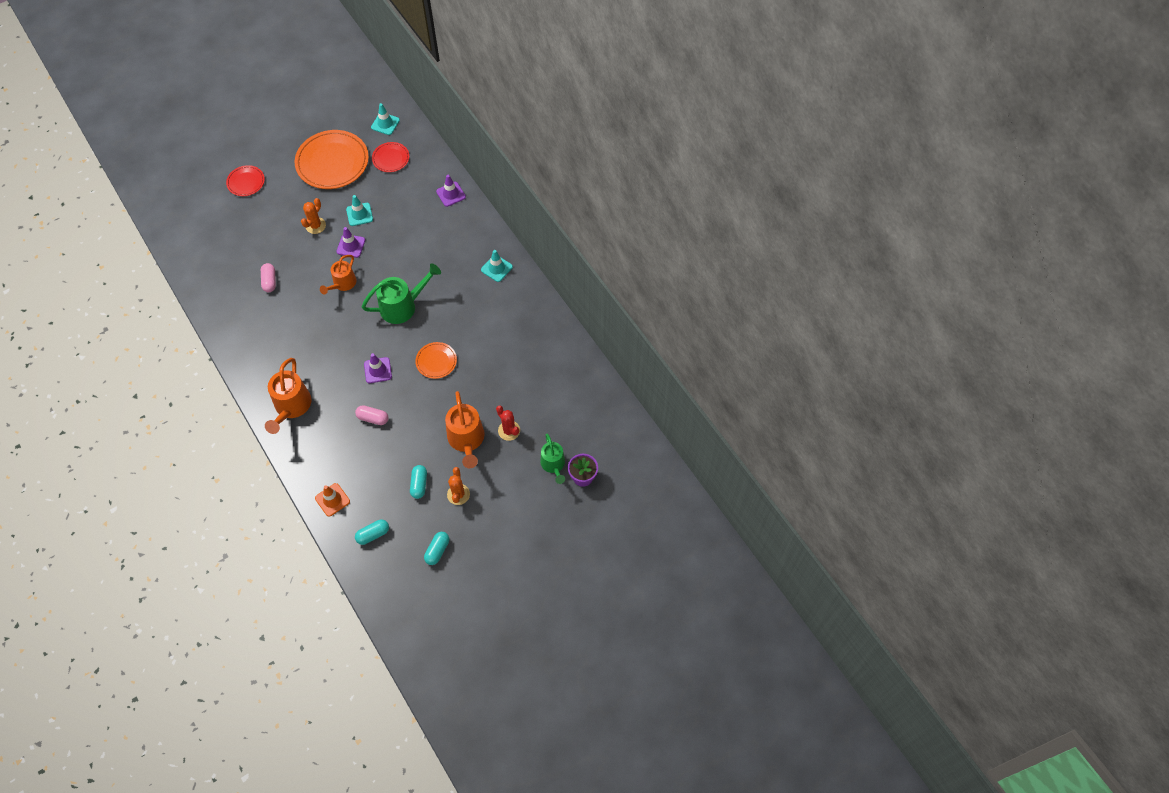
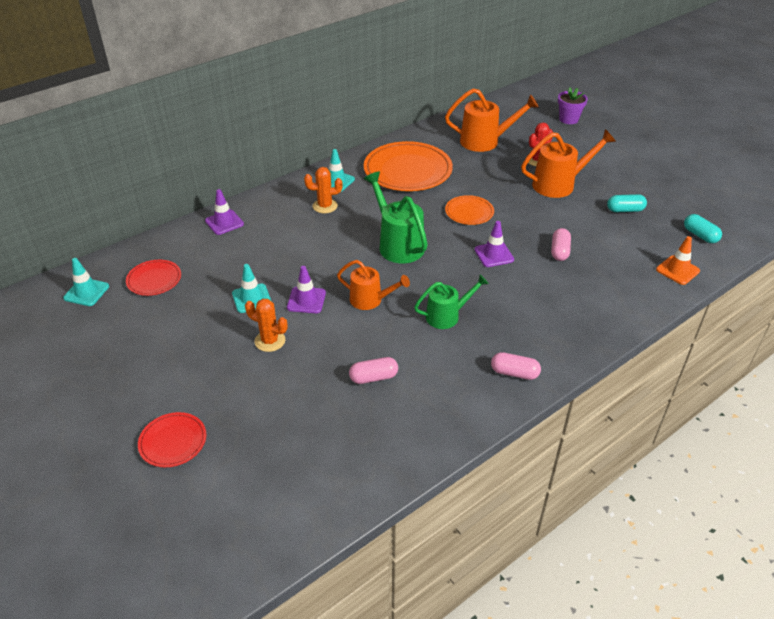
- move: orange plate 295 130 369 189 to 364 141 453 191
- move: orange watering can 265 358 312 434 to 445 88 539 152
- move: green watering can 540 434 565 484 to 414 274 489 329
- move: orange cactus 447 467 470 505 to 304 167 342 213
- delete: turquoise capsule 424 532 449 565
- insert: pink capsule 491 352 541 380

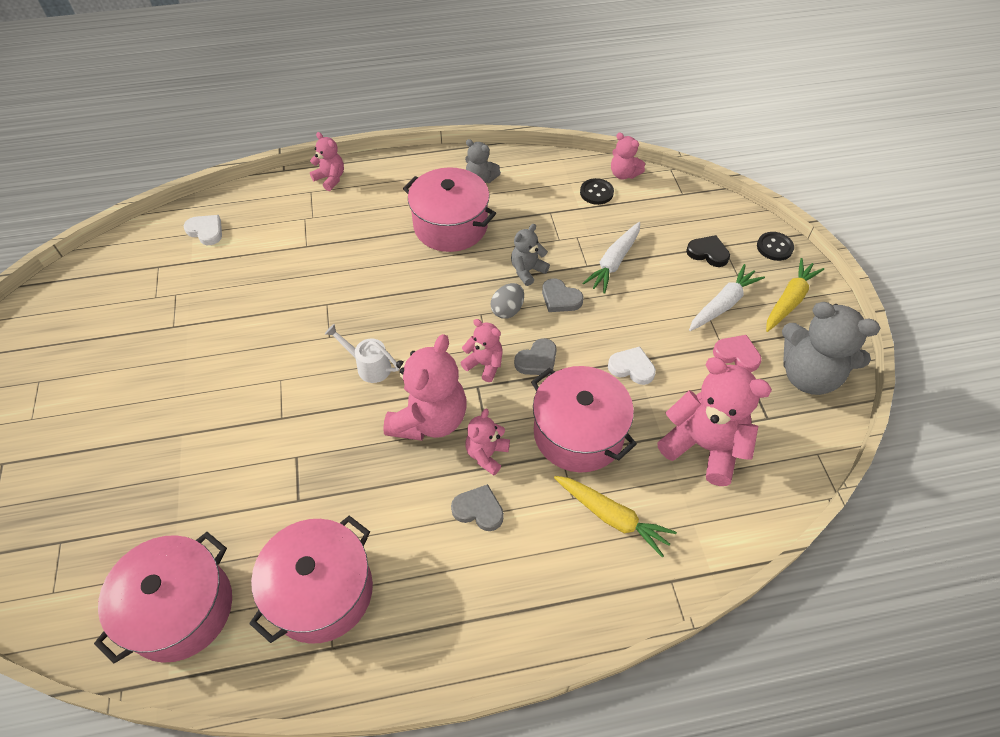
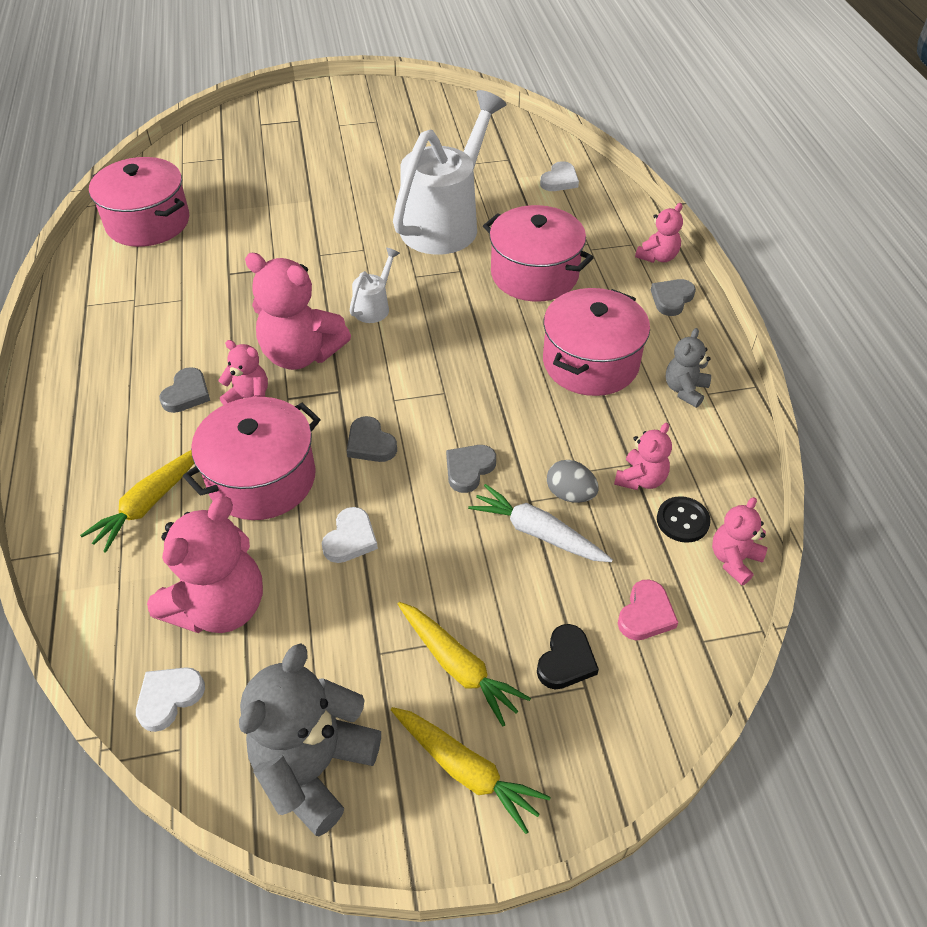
- delete: grey teddy bear 511 224 550 286
- delete: black button 757 232 794 261
- recolor: white carrot 689 264 765 331 to yellow carrot 398 602 531 727
- move: grey egg 491 283 524 319 to 547 460 599 503
- move: pink teddy bear 460 319 503 382 to 614 422 672 490
- move: pink heart 713 335 762 372 to 618 580 679 640
- move: pink pot 249 516 373 644 to 483 205 594 302
- insert: white watering can 393 90 507 255
- insert: grey heart 651 279 696 316
- insert: white heart 136 667 205 732

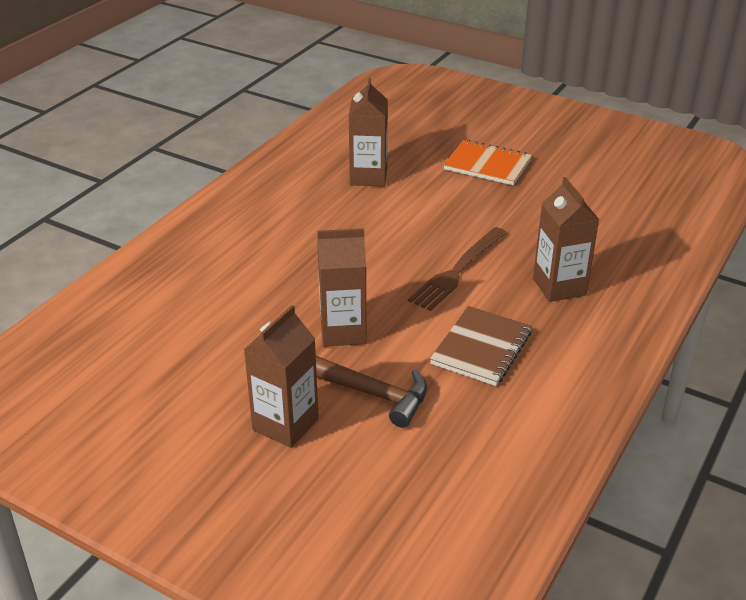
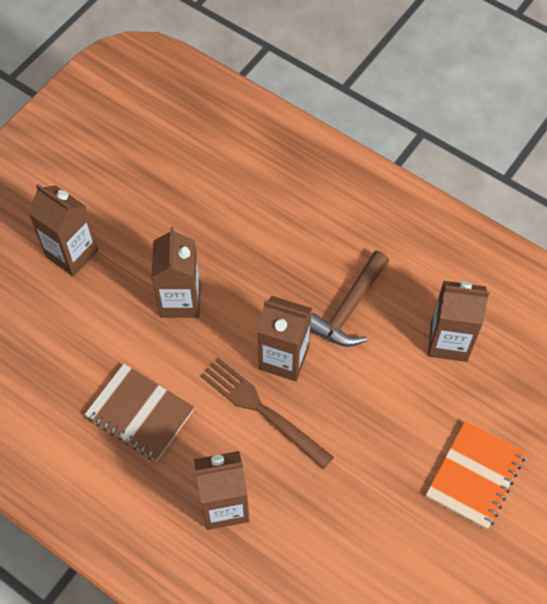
- move: brown hammer 316 356 427 428 to 310 251 389 347
- insert: brown carton 257 296 312 381

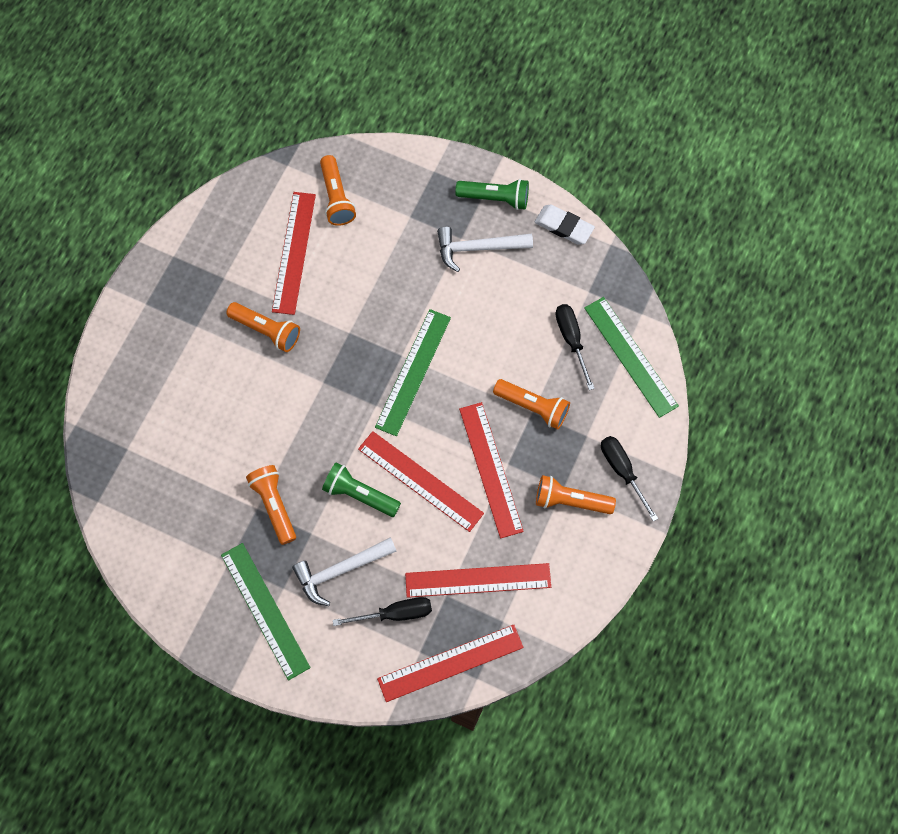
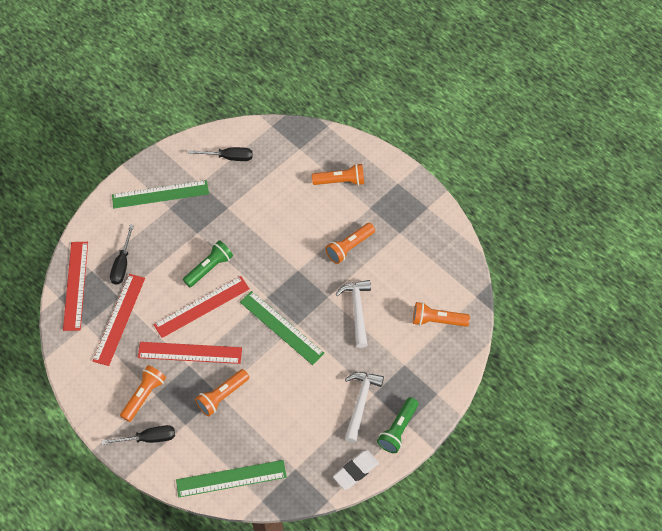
- delete: red ruler 272 192 316 315
- move: black screwdriver 555 304 595 390 to 189 147 253 161
- move: orange flashlight 246 465 296 545 to 312 163 364 186
- move: white hammer 292 538 397 606 to 336 280 371 348

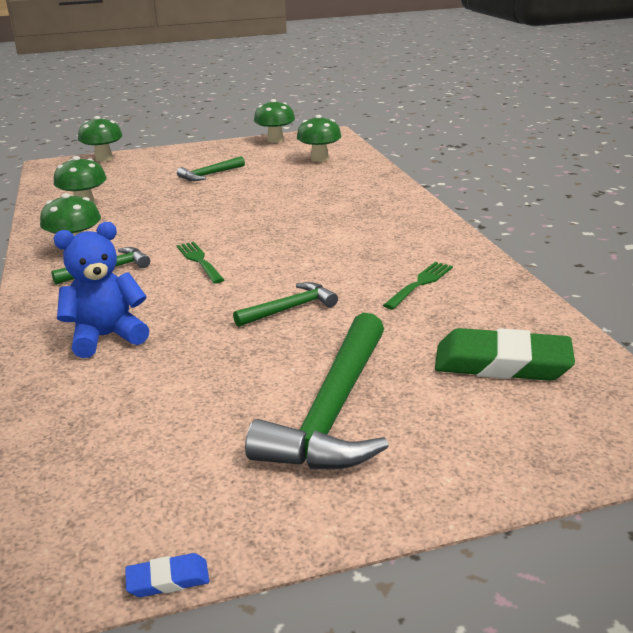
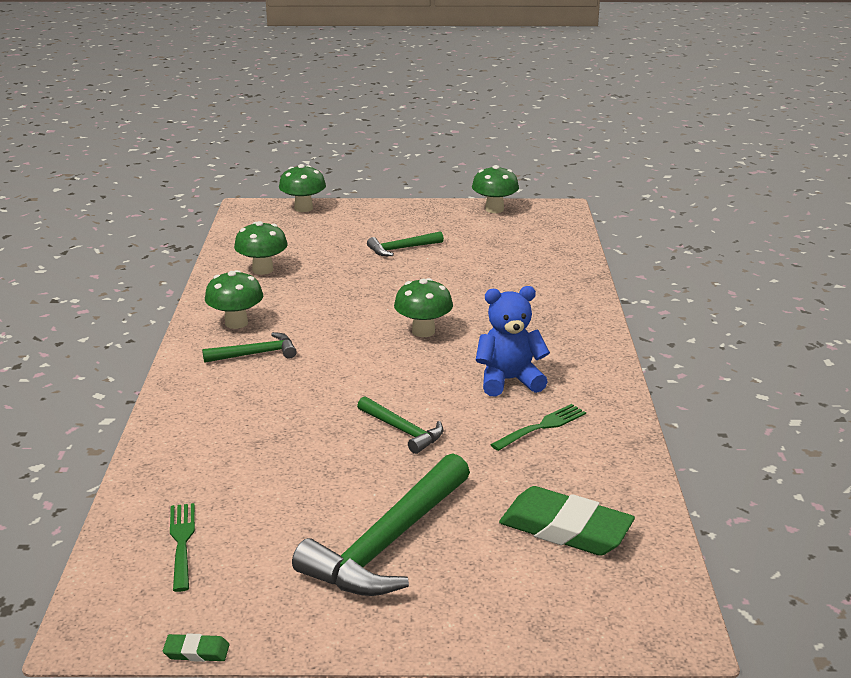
- move: green mushroom 297 115 342 162 to 394 278 453 337
- move: blue teddy bear 53 222 149 358 to 475 286 550 396
- move: green fork 177 242 224 284 to 170 503 195 592
- rotate: green hammer 233 282 338 327 = 357 396 444 454 60 degrees clockwise
- recolor: blue eraser 125 553 209 597 to green eraser 163 633 229 662

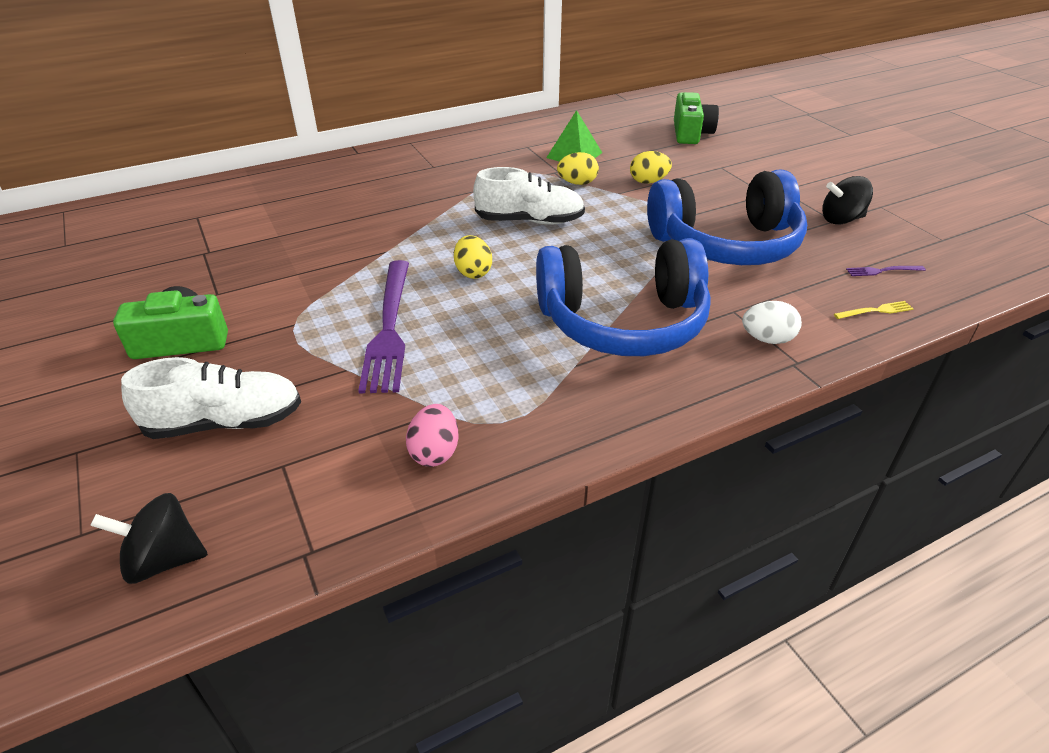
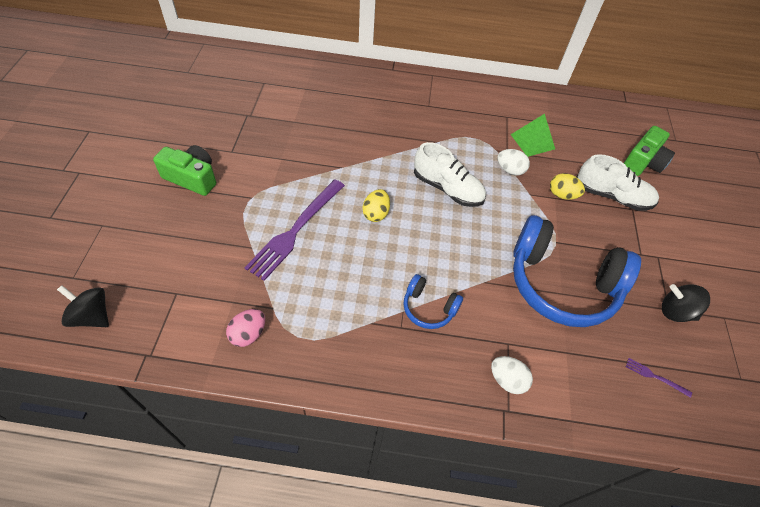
- recolor: yellow egg 557 152 599 185 to white egg 497 149 530 176
- resize: blue headphones 536 238 711 356 = 403 274 463 329 x0.46
- delete: yellow fork 834 301 914 319
- move: white shoe 121 357 301 439 to 577 154 659 211

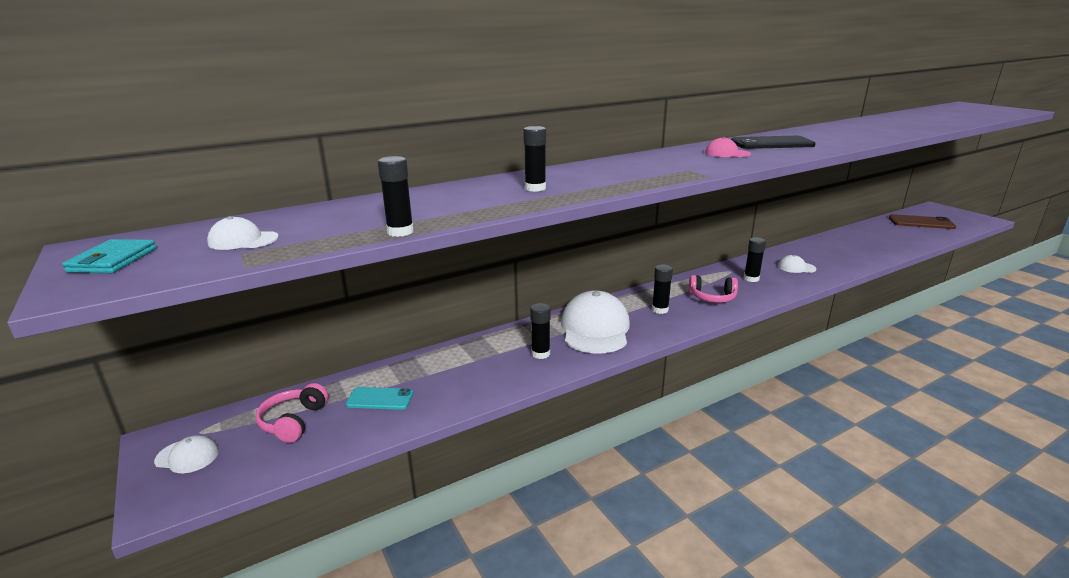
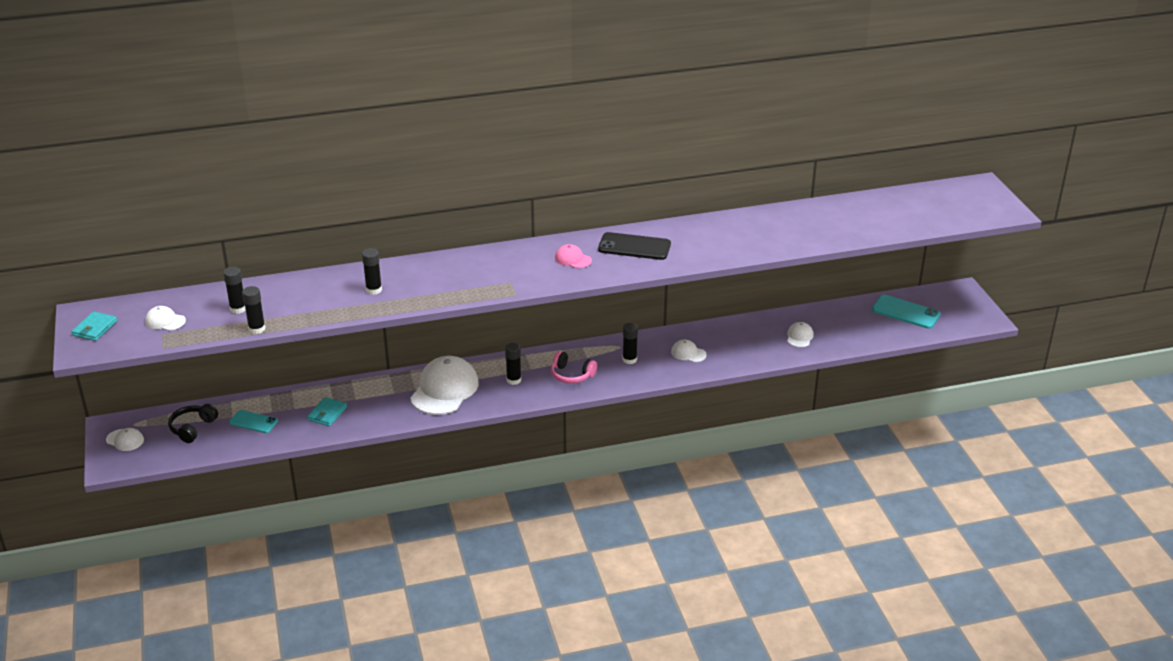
- recolor: brown phone 889 214 956 229 to turquoise phone 872 295 941 329
- move: black glue stick 530 303 550 359 to 223 267 246 314
- recolor: pink headphones 255 383 328 443 to black headphones 168 404 218 443
- insert: white cap 787 322 814 347
- insert: turquoise wallet 307 397 347 426

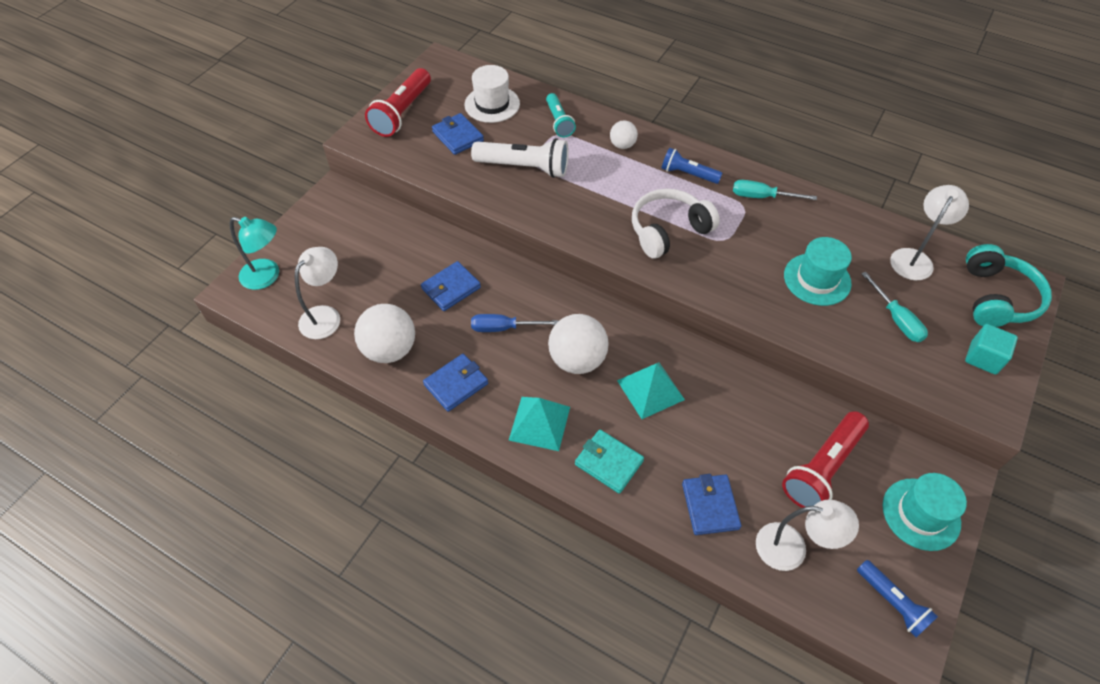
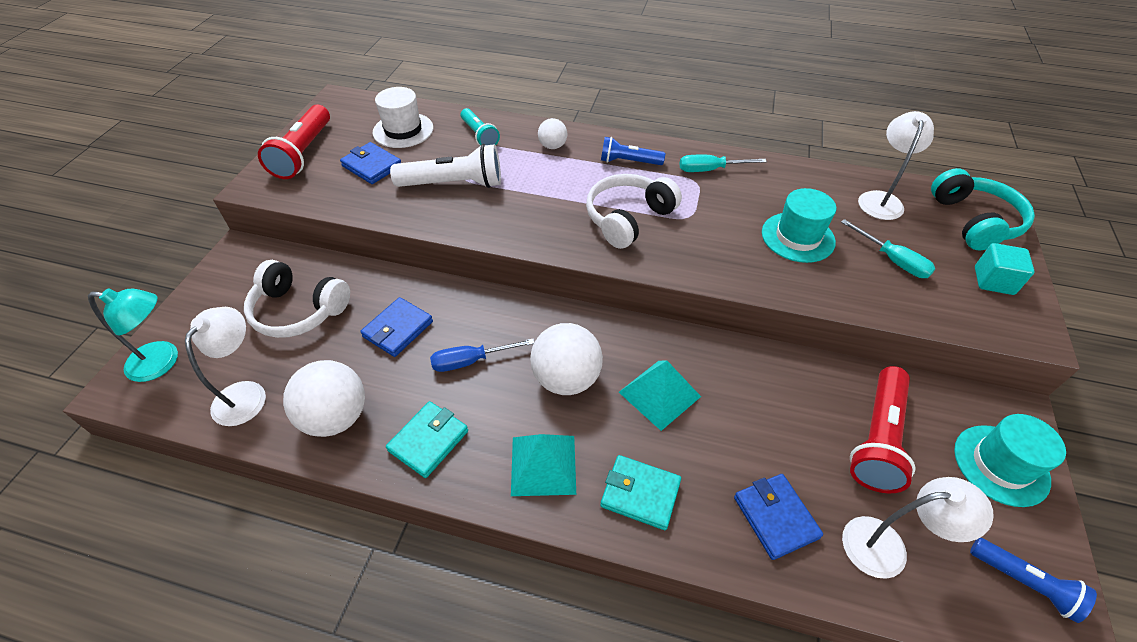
- recolor: blue wallet 423 354 488 412 to turquoise wallet 386 401 468 478
- insert: white headphones 244 260 350 338

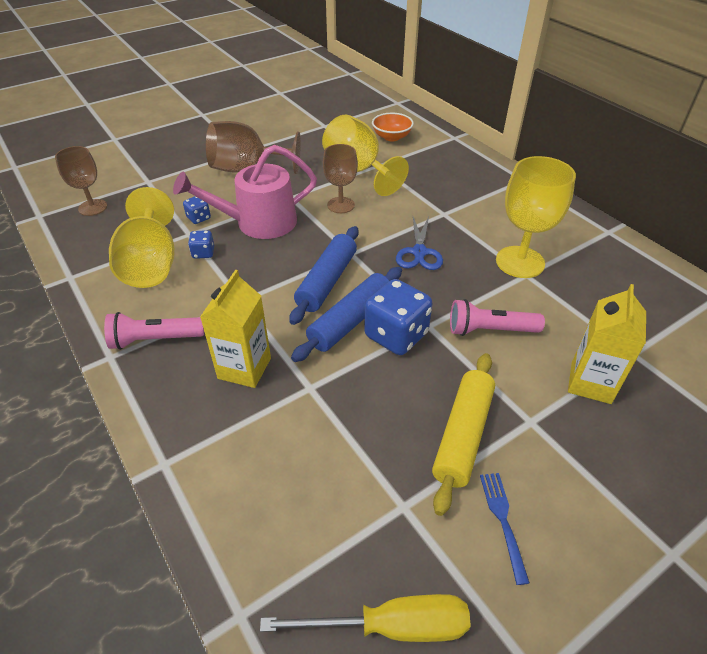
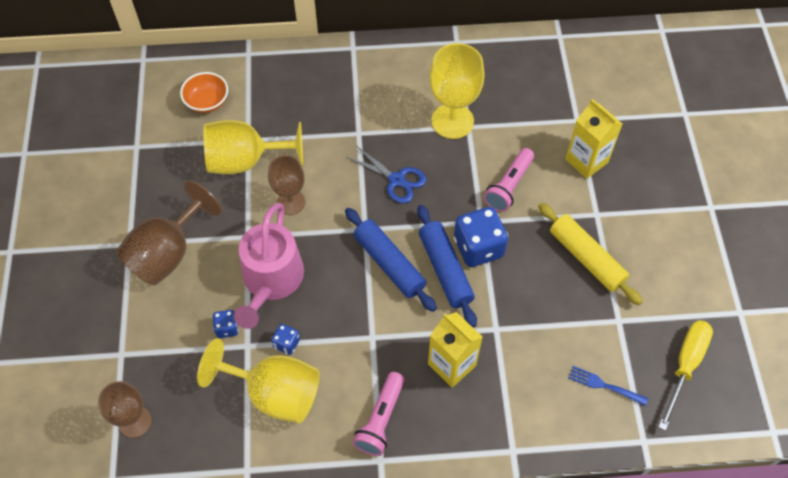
- move: blue fork 480 473 530 585 to 569 366 648 406

